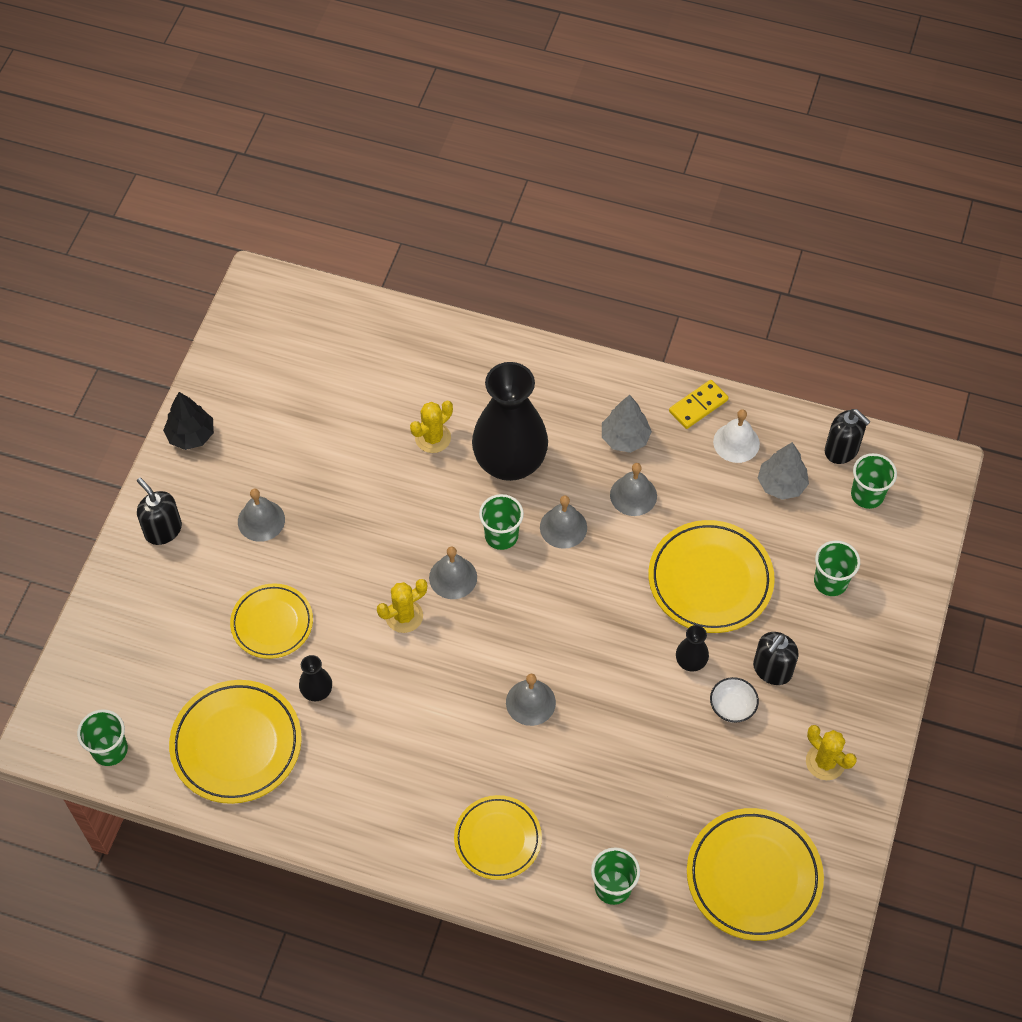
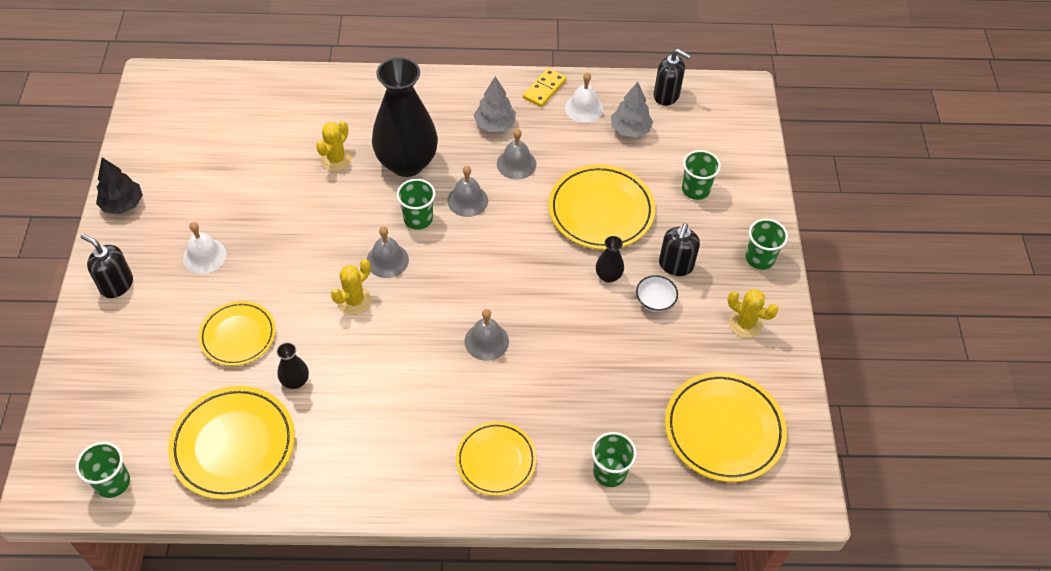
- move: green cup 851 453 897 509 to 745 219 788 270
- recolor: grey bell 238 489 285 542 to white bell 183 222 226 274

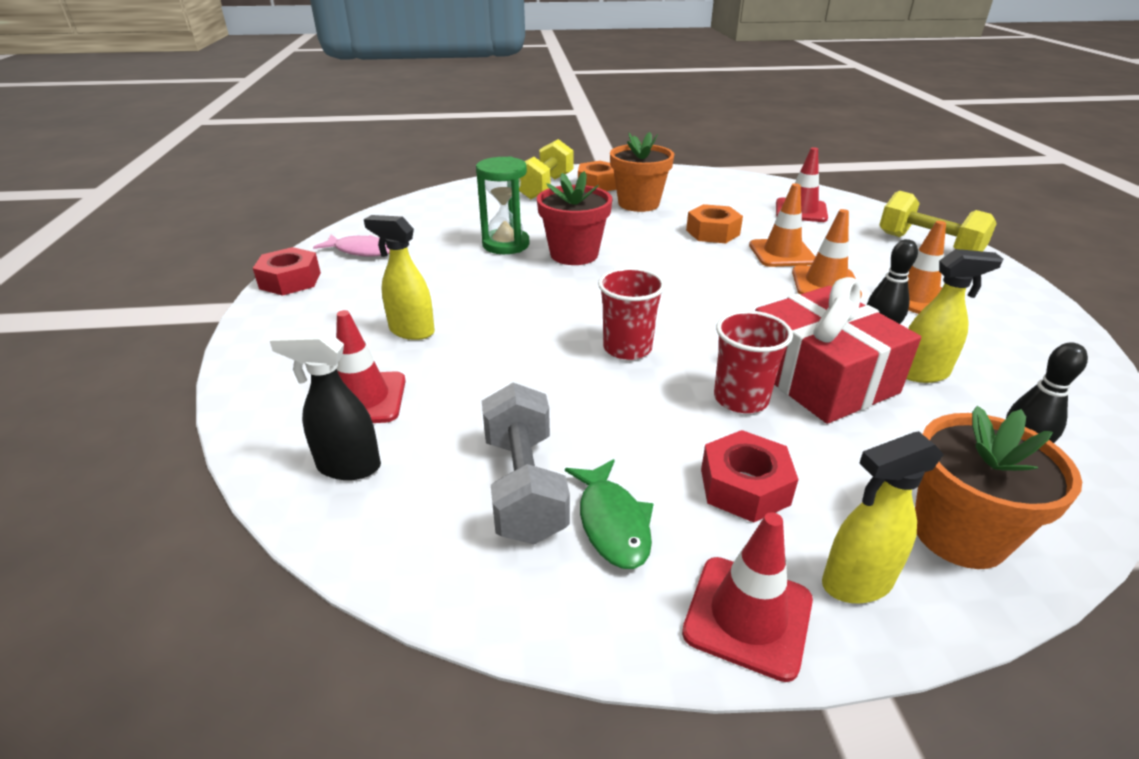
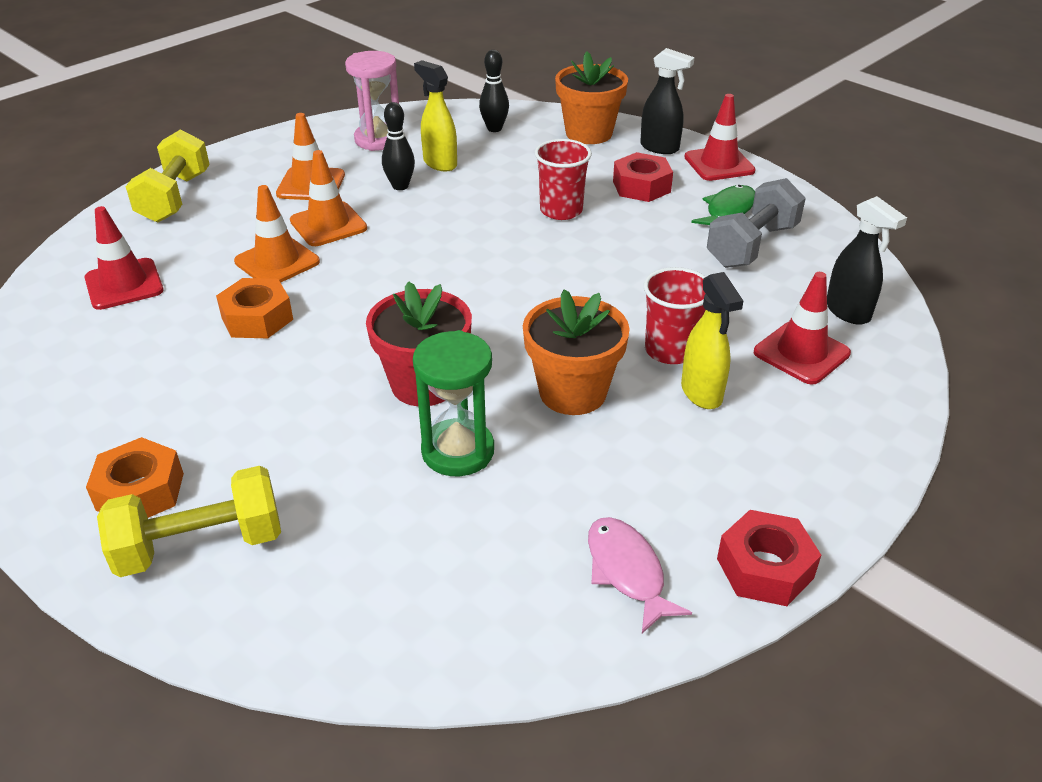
- move: orange flower pot 610 132 674 212 to 523 290 630 415
- move: red cup 598 267 665 360 to 644 267 706 364
- delete: red gift 755 277 921 424
- recolor: yellow spray bottle 822 431 944 603 to black spray bottle 640 48 695 154
- insert: pink hourglass 345 51 399 151

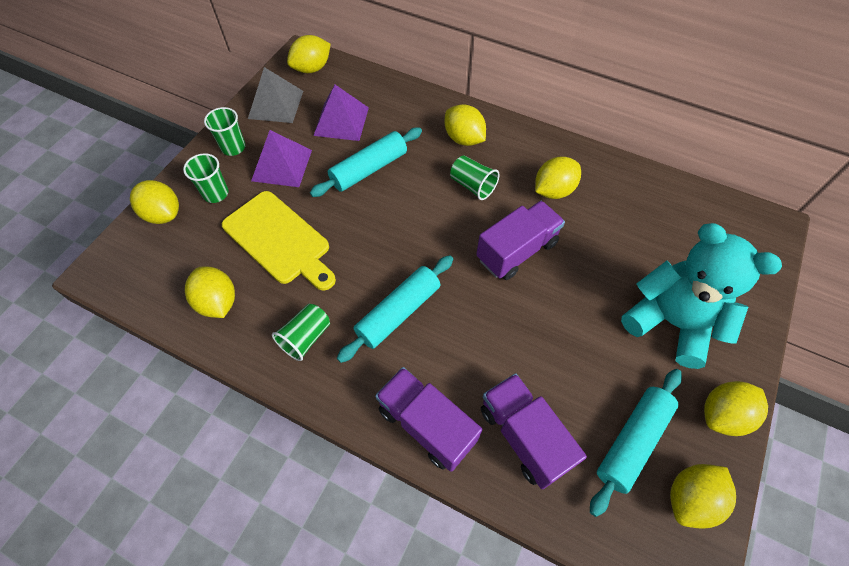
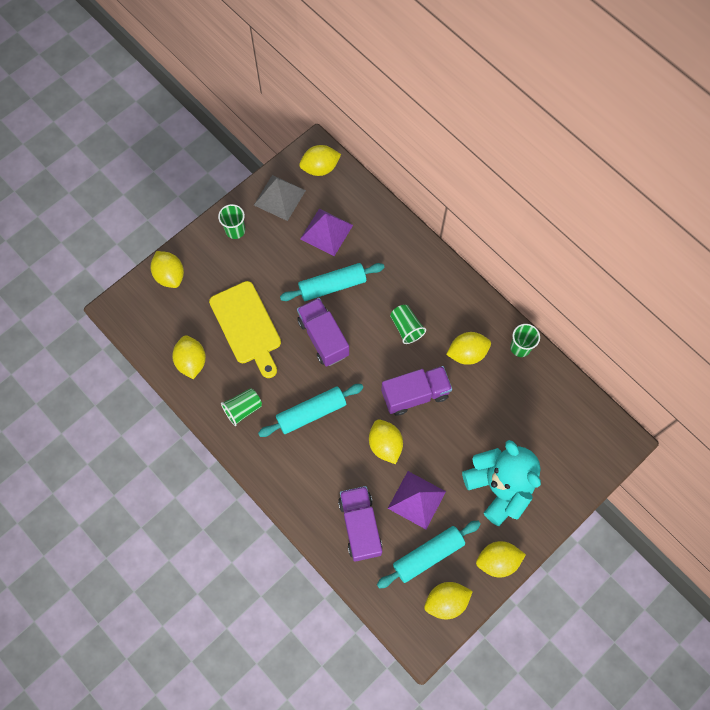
- move: yellow lemon 445 104 486 146 to 369 419 403 464
- move: purple pyramid 251 130 312 187 to 388 471 446 529
- move: green cup 183 153 229 203 to 510 324 540 357
- move: purple truck 375 367 482 472 to 297 298 349 367

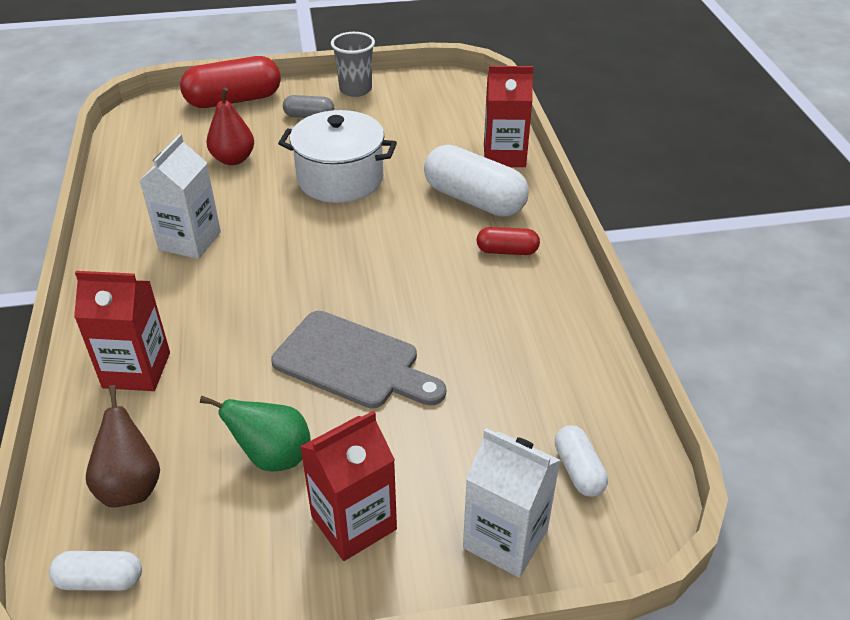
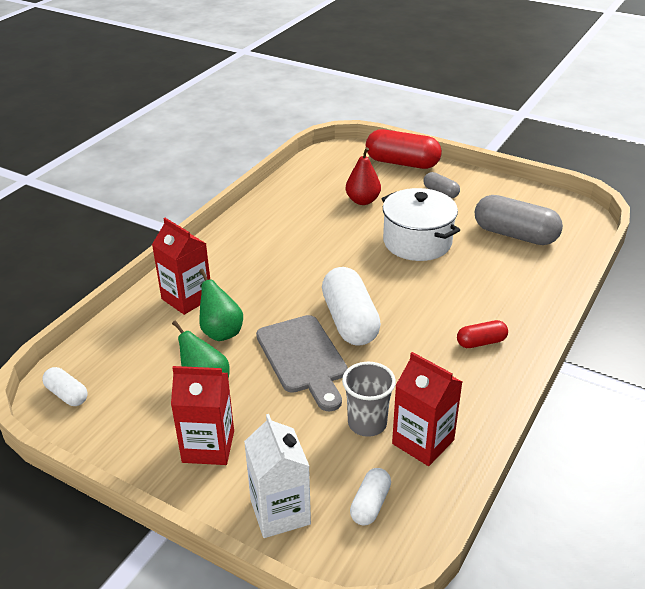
- move: grey cup 331 32 375 97 to 342 362 396 437
- move: red carton 484 66 533 167 to 392 352 462 466
- delete: white carton 139 134 221 259
- move: white capsule 424 145 529 217 to 322 267 381 346
- rotate: red capsule 476 227 540 255 = 457 320 508 348 60 degrees counterclockwise
- delete: brown pear 86 385 160 508
- insert: grey capsule 475 195 563 245
- insert: green pear 199 269 243 341

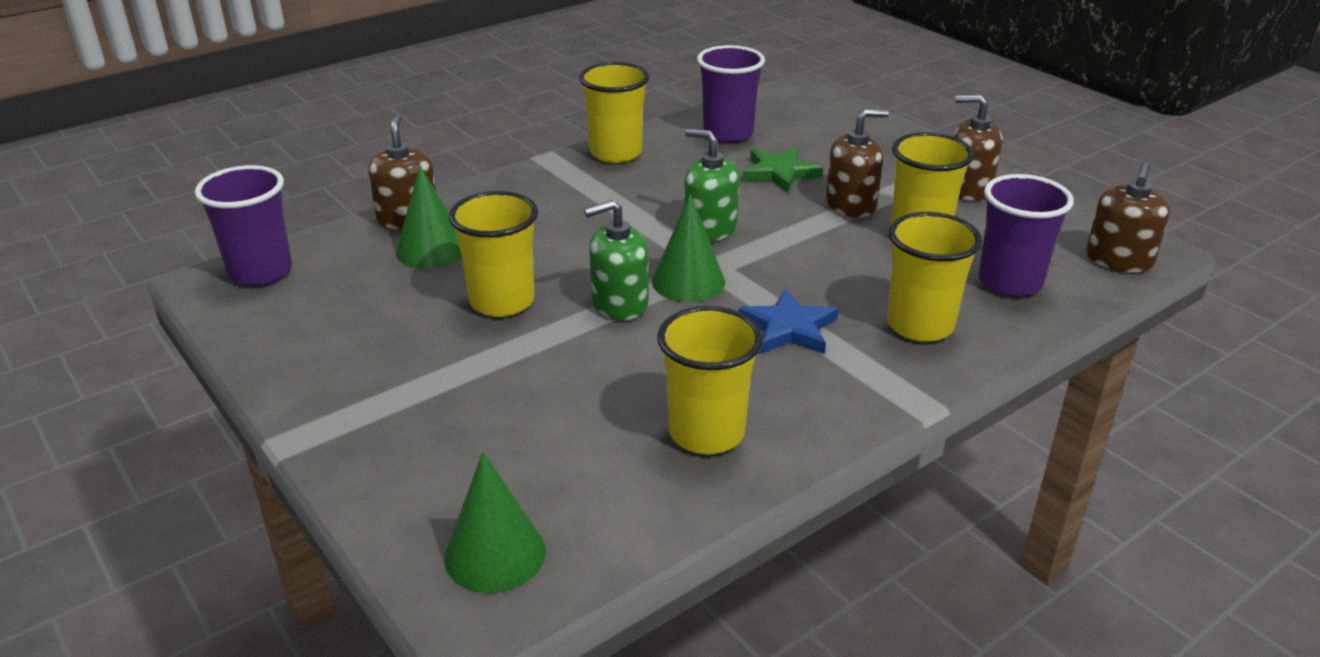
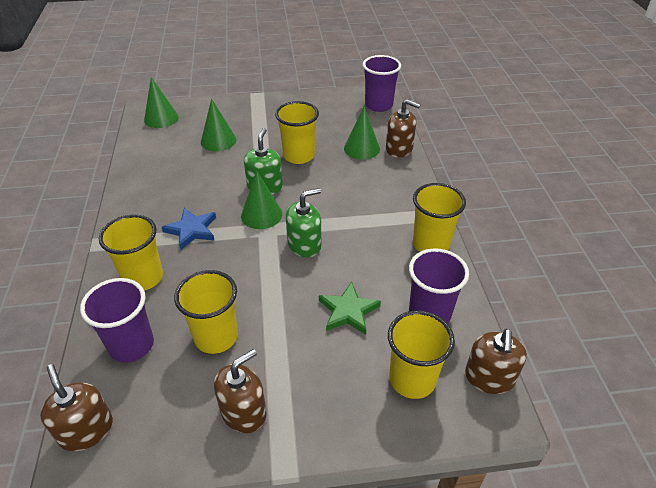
- move: brown soap dispenser 826 109 889 217 to 465 329 527 394
- move: yellow cup 657 306 763 454 to 388 310 455 399
- insert: green cone 201 98 236 152

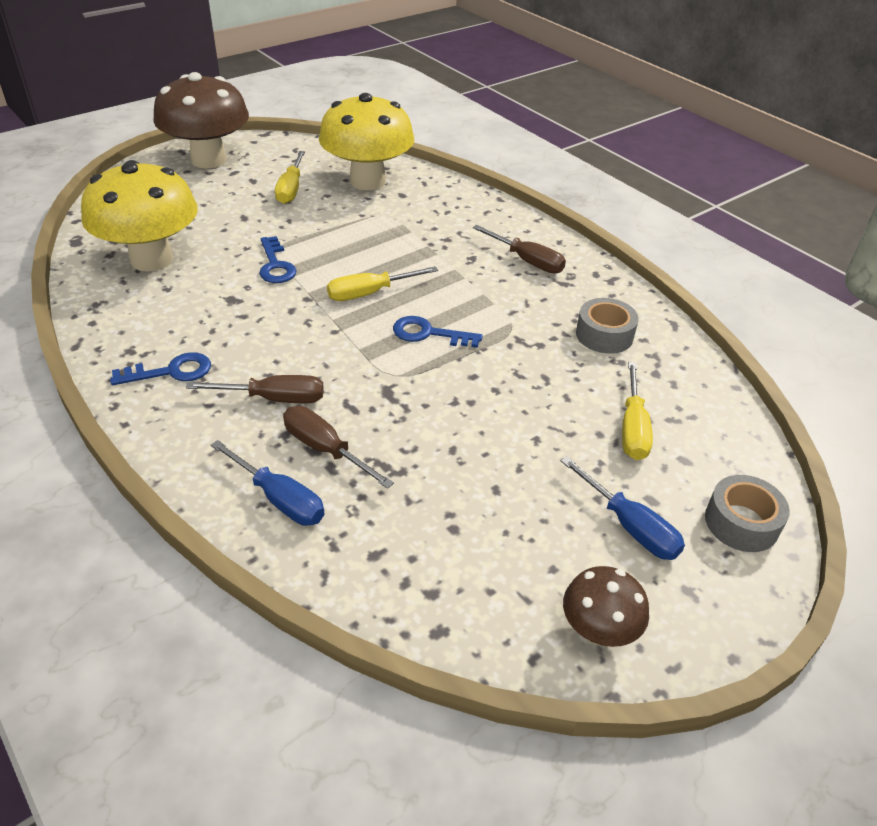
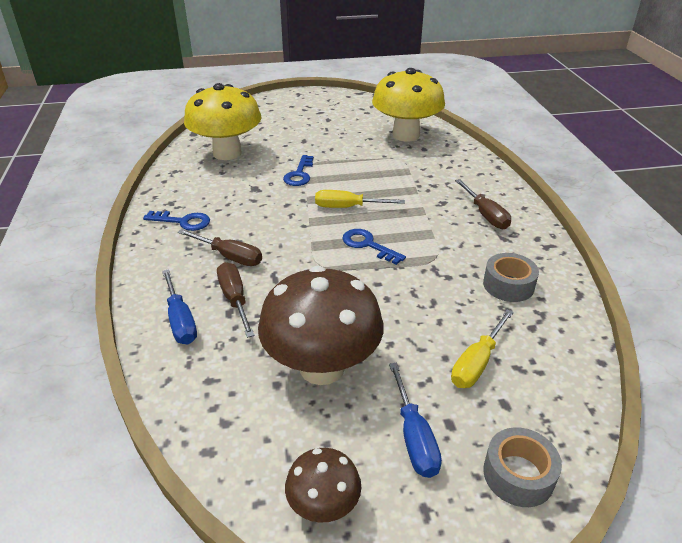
- move: brown mushroom 153 72 249 168 to 258 266 384 385
- delete: yellow screwdriver 275 151 305 204

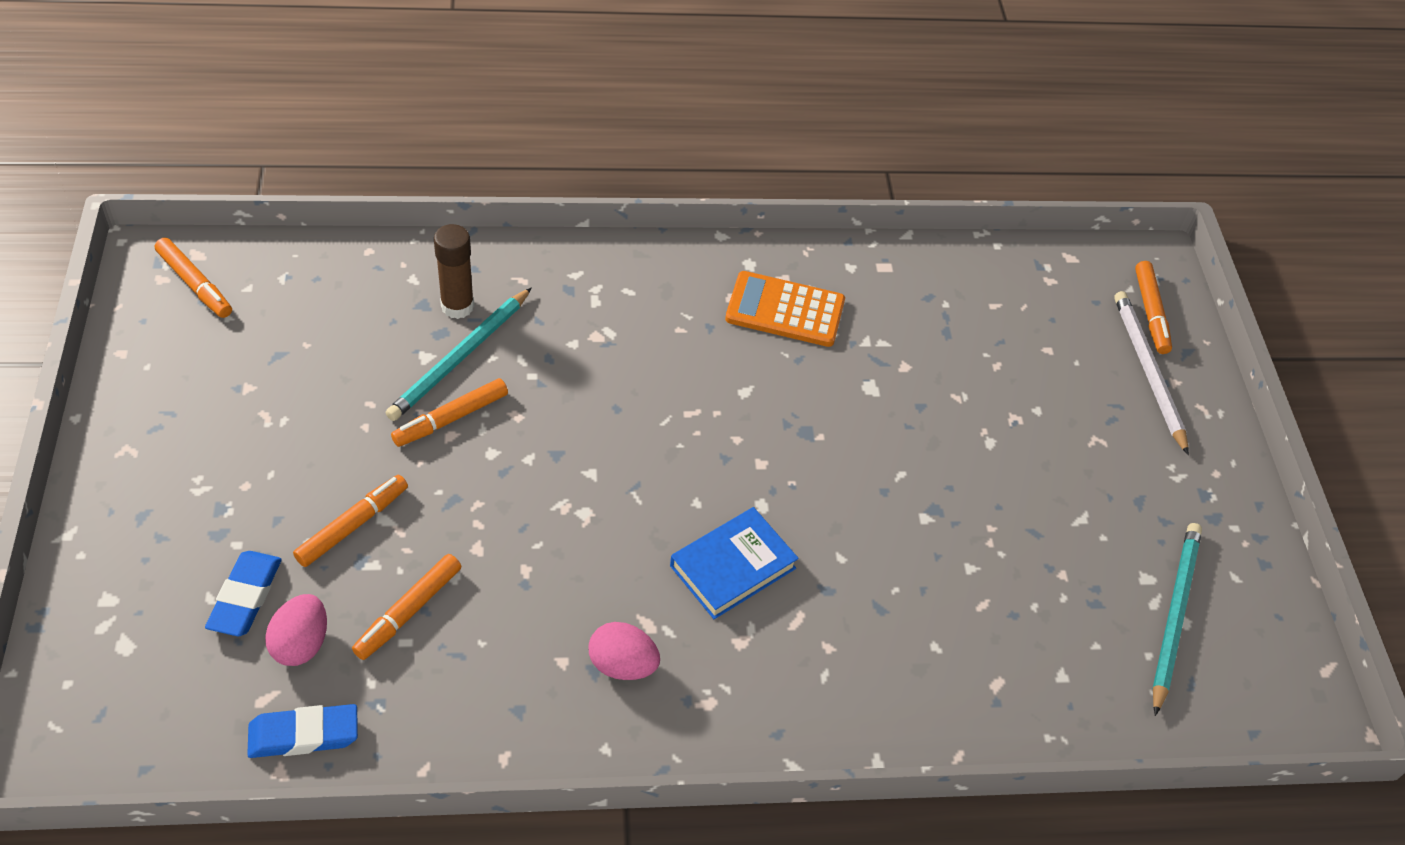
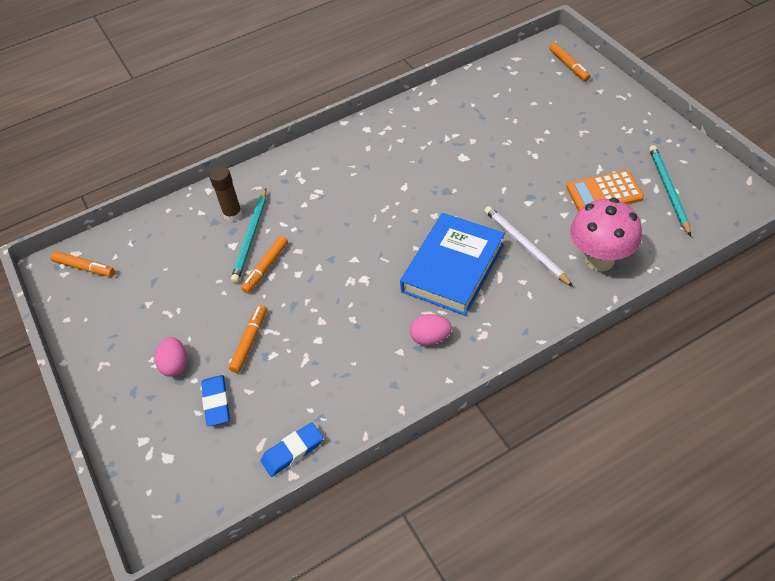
- move: orange calculator 725 271 845 347 to 566 170 644 212
- move: white pencil 1114 291 1189 455 to 484 206 573 287
- resize: blue book 670 507 799 619 = 400 213 505 316 x1.68
- delete: orange marker 352 554 461 660
- move: pink egg 265 594 327 666 to 155 337 187 377
- insert: pink mushroom 570 198 642 271

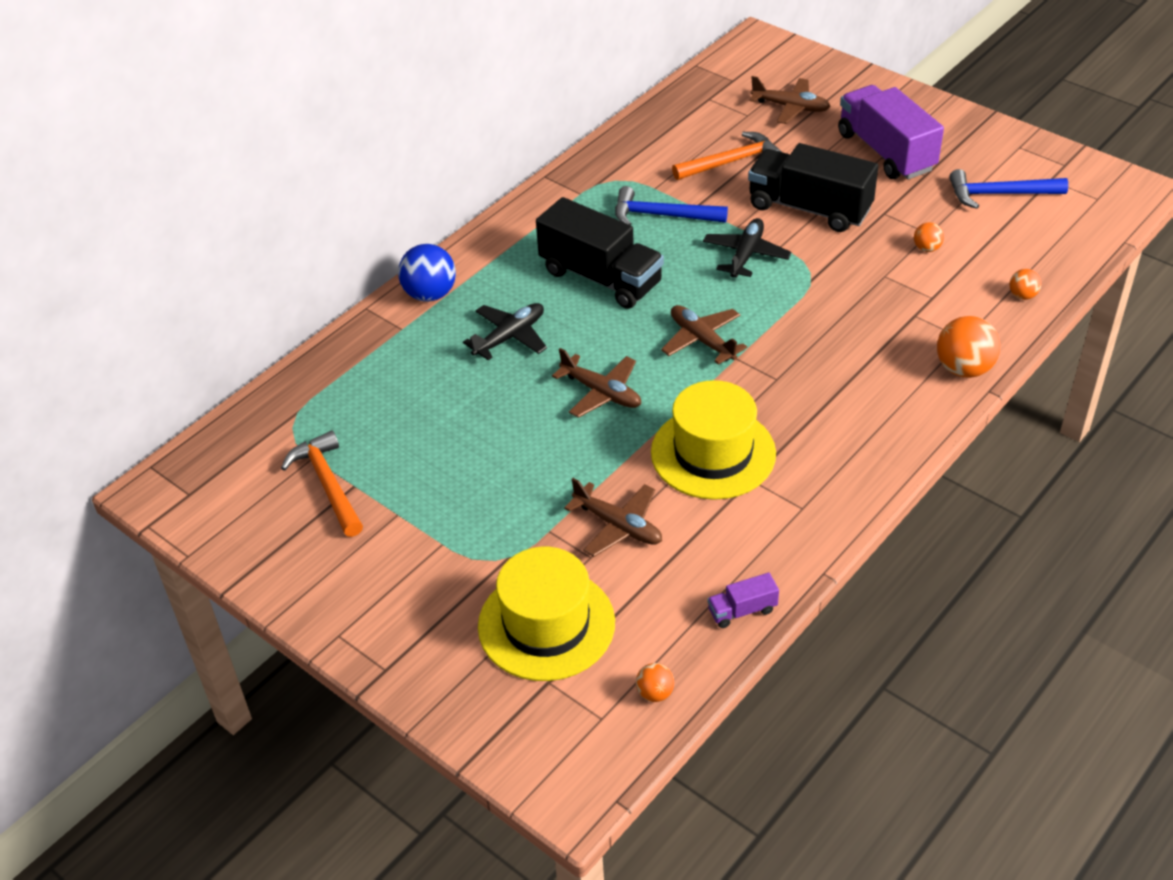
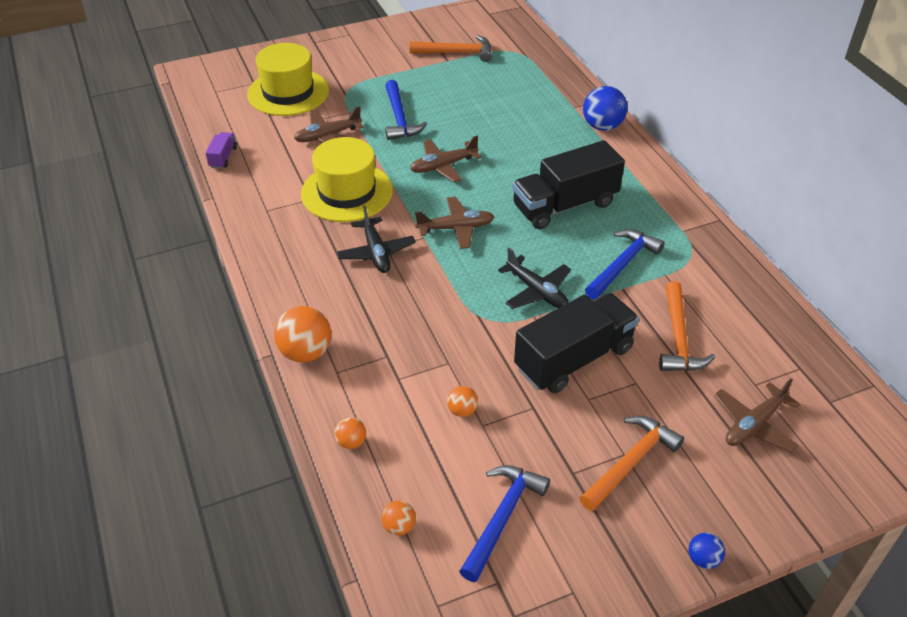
- replace: purple truck 838 85 944 179 to orange hammer 580 416 684 511
- move: black plane 463 303 547 360 to 336 205 416 273
- move: orange ball 636 663 674 702 to 381 500 416 536
- insert: blue hammer 385 80 427 140
- insert: blue ball 689 533 725 569

